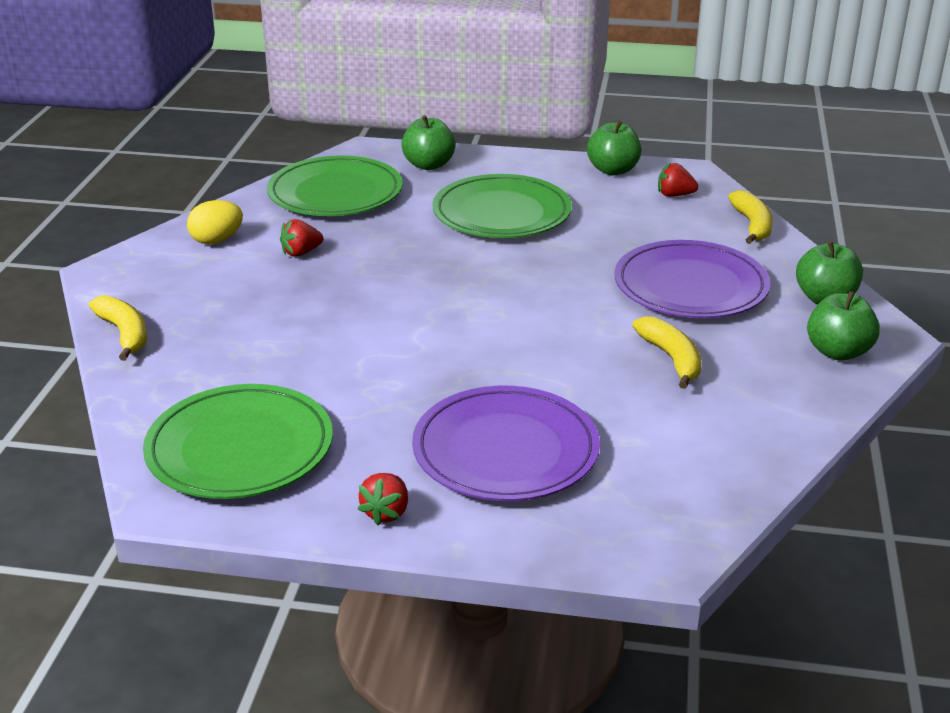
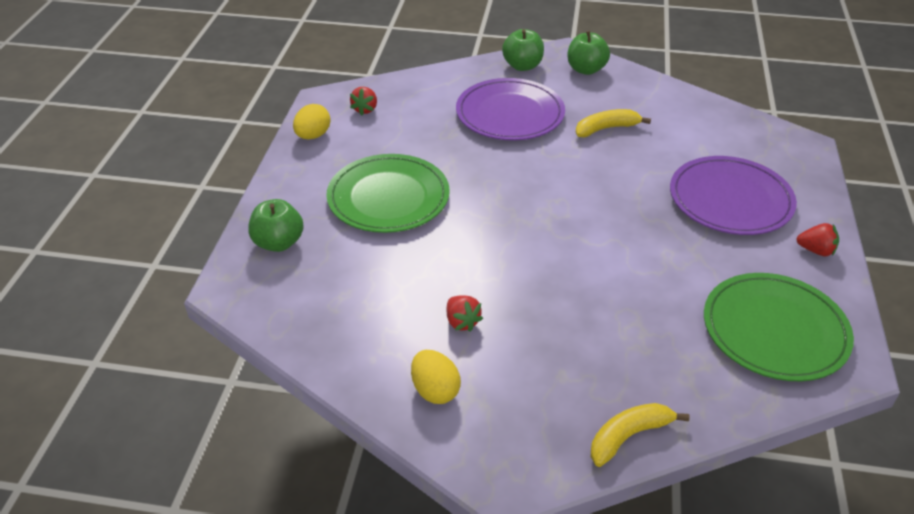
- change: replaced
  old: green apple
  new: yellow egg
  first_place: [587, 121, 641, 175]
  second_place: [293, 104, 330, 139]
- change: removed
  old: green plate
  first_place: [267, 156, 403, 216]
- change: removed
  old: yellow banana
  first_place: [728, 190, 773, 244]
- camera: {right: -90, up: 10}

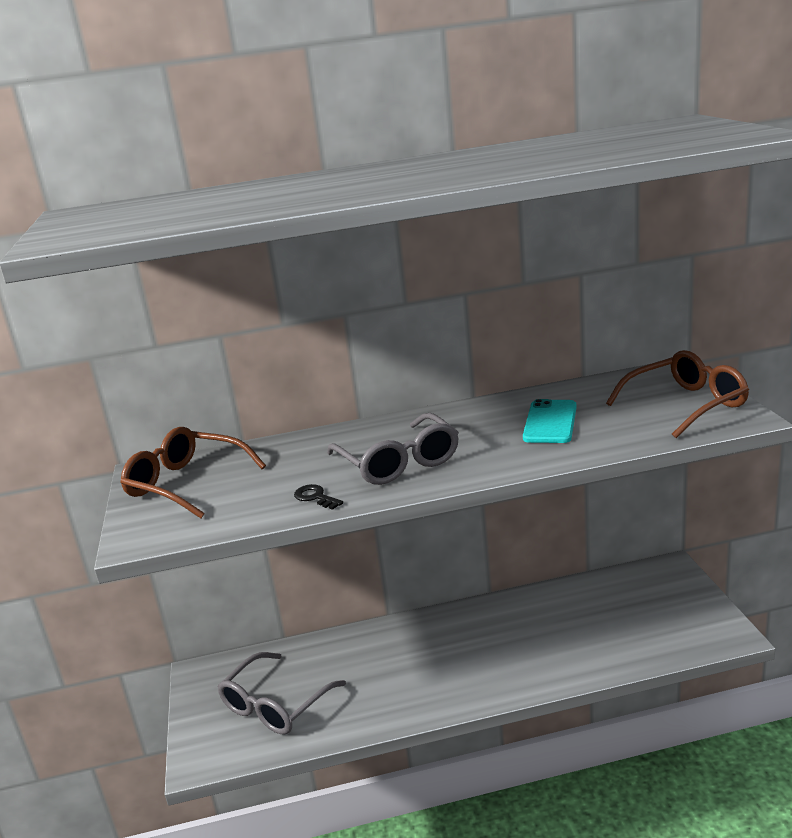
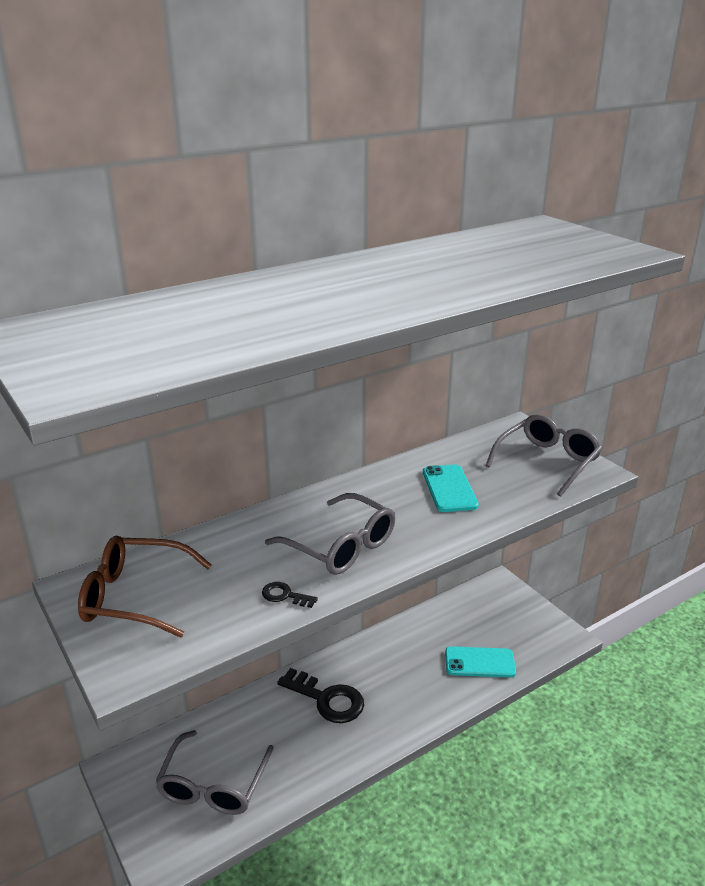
- change: recoloured
  old: brown glasses
  new: grey glasses
  first_place: [606, 350, 749, 438]
  second_place: [485, 414, 602, 497]
- change: added
  new: turquoise phone
  second_place: [445, 647, 516, 677]
- change: added
  new: black key
  second_place: [277, 668, 364, 723]
- camera: {right: -25, up: 5}

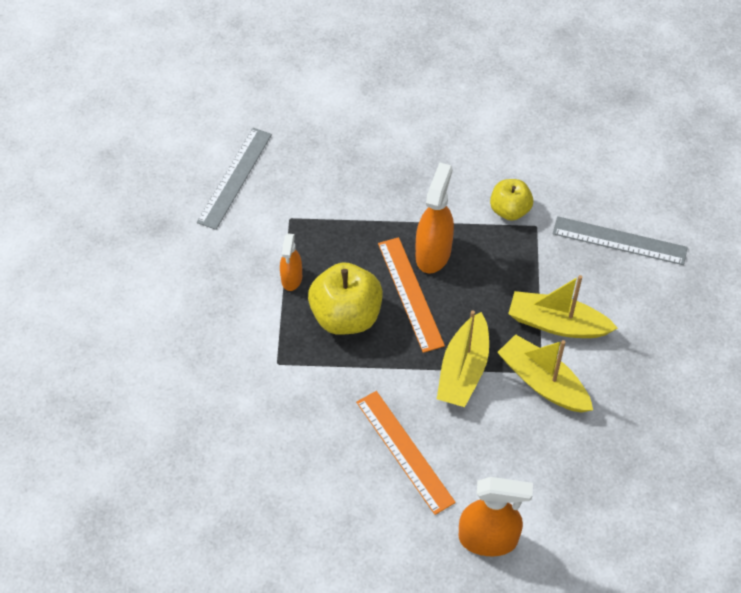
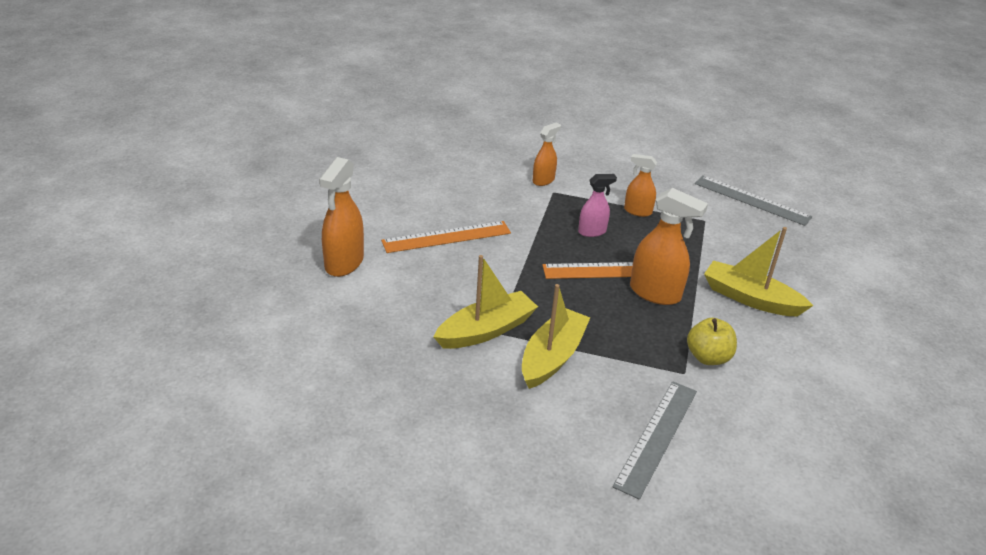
- change: replaced
  old: yellow apple
  new: pink spray bottle
  first_place: [308, 262, 383, 335]
  second_place: [578, 174, 617, 237]
- change: moved
  old: yellow boat
  first_place: [437, 310, 489, 407]
  second_place: [704, 227, 813, 316]
- change: added
  new: orange spray bottle
  second_place: [533, 123, 561, 186]
- camera: {right: 100, up: -20}

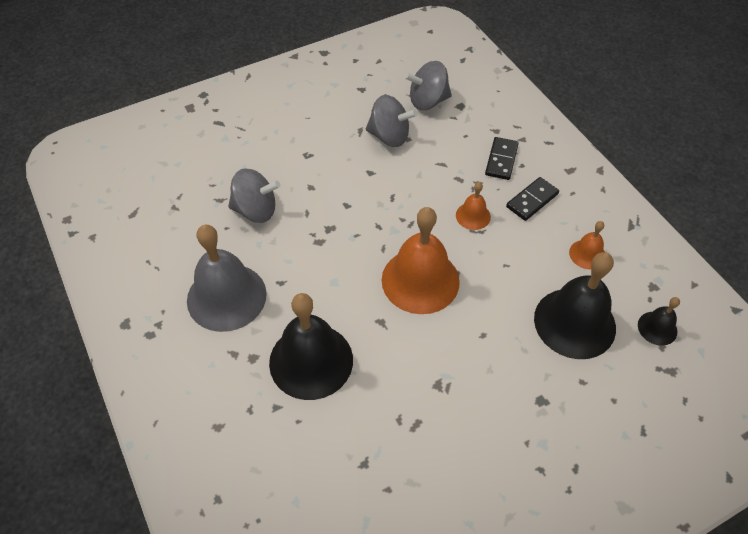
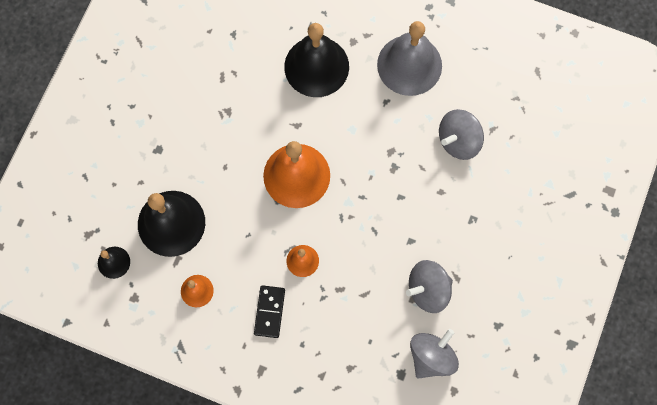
- change: removed
  old: black domino
  first_place: [485, 137, 519, 180]
- camera: {right: 140, up: 20}

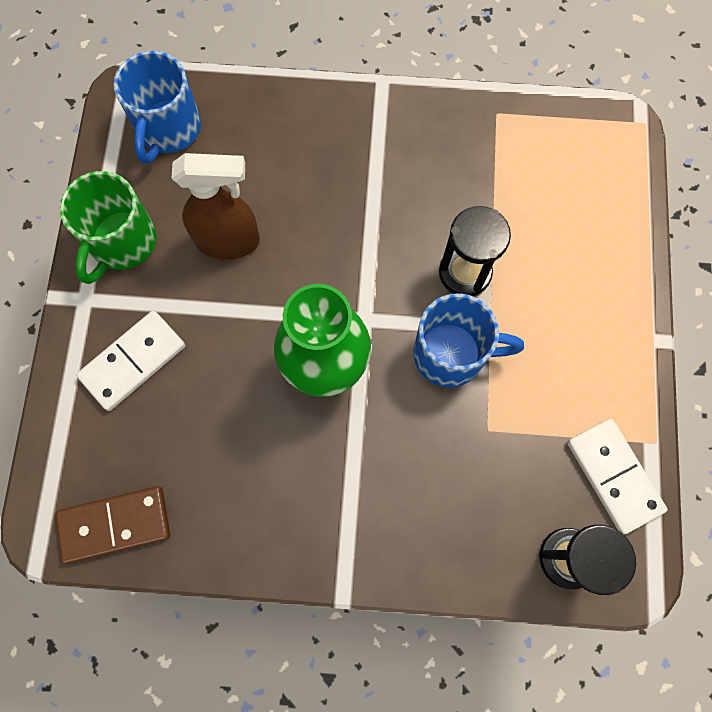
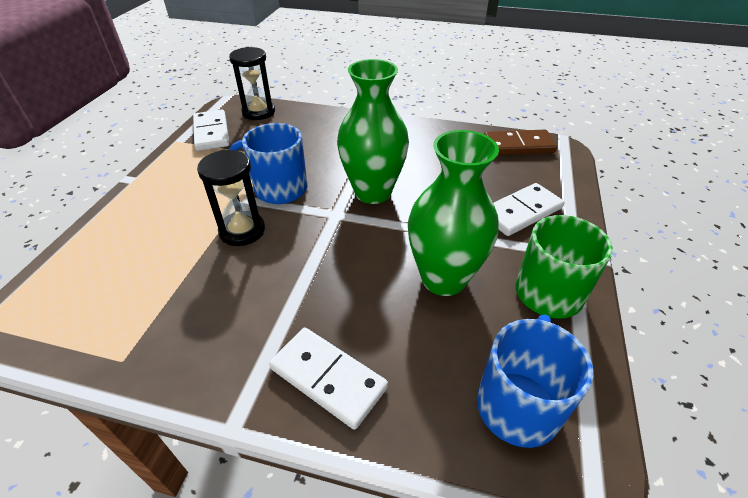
- change: replaced
  old: brown spray bottle
  new: green vase
  first_place: [172, 153, 260, 260]
  second_place: [408, 130, 499, 296]
- change: added
  new: white domino
  second_place: [269, 328, 388, 430]
- camera: {right: -170, up: -30}

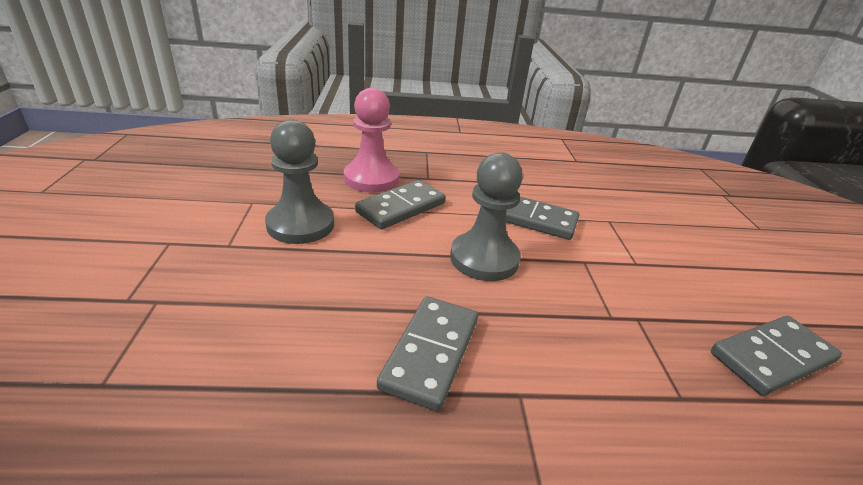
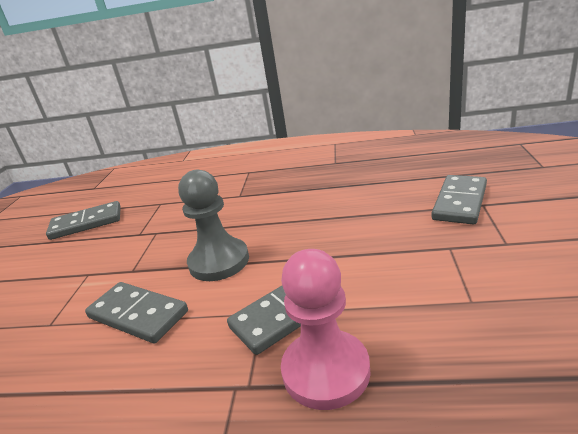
- change: removed
  old: grey pawn
  first_place: [265, 120, 334, 244]
- change: moved
  old: grey domino
  first_place: [377, 296, 478, 411]
  second_place: [432, 175, 487, 224]
- camera: {right: -165, up: -5}

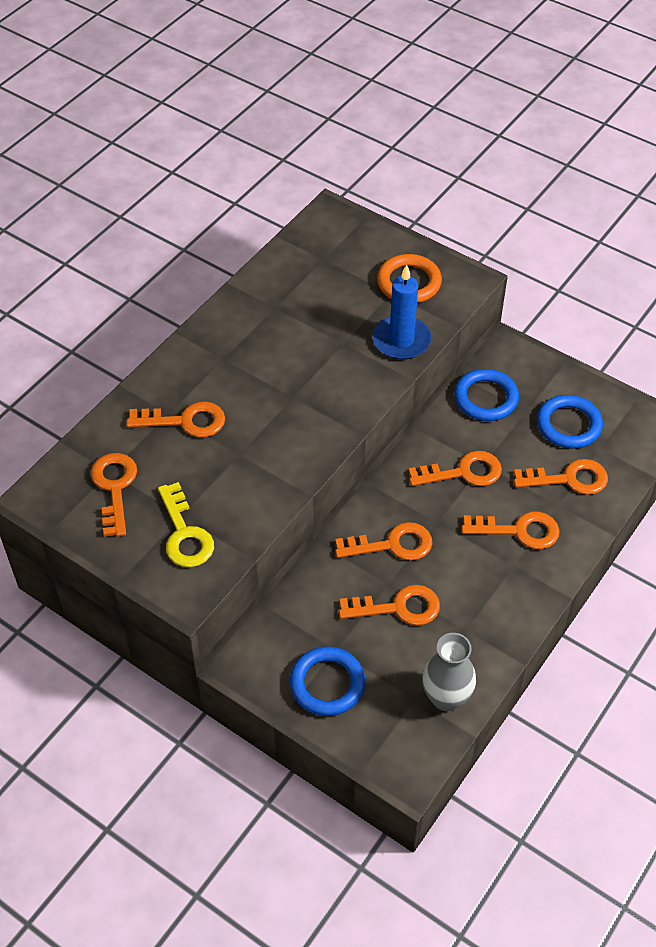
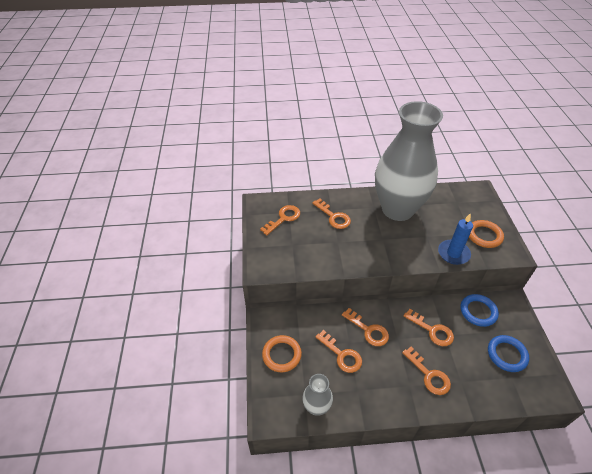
- change: removed
  old: orange key
  first_place: [514, 459, 608, 495]
- change: removed
  old: yellow key
  first_place: [158, 482, 214, 567]
- change: recoloured
  old: blue ring
  new: orange ring
  first_place: [290, 646, 365, 716]
  second_place: [262, 335, 302, 372]
- change: added
  new: grey vase
  second_place: [375, 101, 443, 221]
- camera: {right: 50, up: -5}

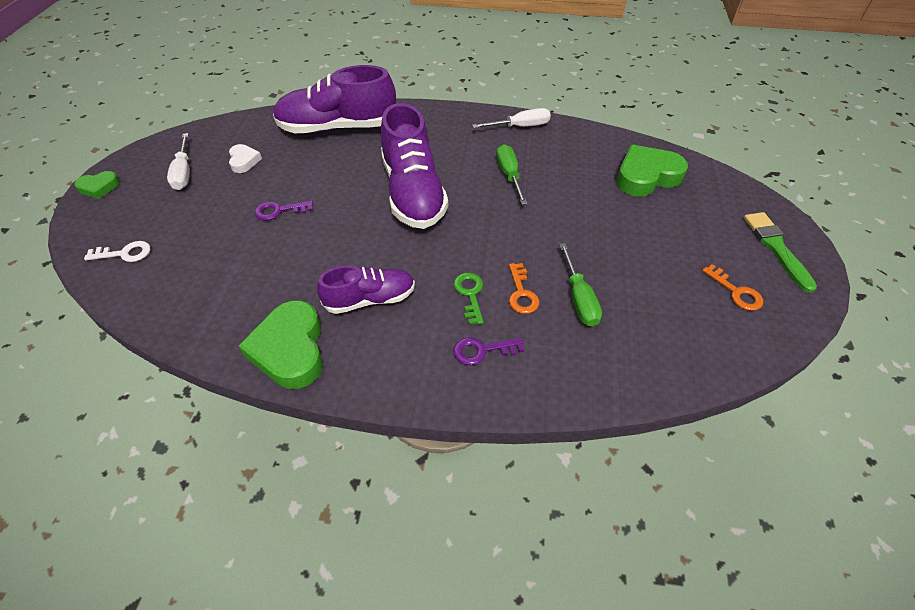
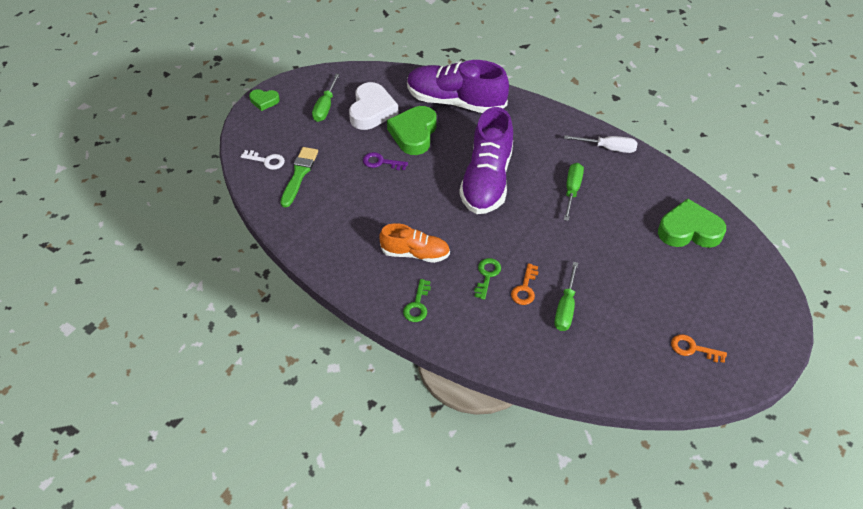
- change: recoloured
  old: white screwdriver
  new: green screwdriver
  first_place: [167, 133, 190, 190]
  second_place: [312, 74, 340, 122]
- change: resized
  old: white heart
  first_place: [229, 144, 262, 173]
  second_place: [349, 82, 399, 130]
  factor: 1.9
- change: moved
  old: green brush
  first_place: [744, 212, 817, 293]
  second_place: [281, 147, 318, 208]
- change: turned
  old: orange key
  first_place: [702, 264, 763, 311]
  second_place: [671, 334, 727, 363]
  degrees: 120
- change: recoloured
  old: purple shoe
  new: orange shoe
  first_place: [317, 266, 415, 314]
  second_place: [379, 223, 450, 263]
- change: moved
  old: green heart
  first_place: [238, 300, 323, 389]
  second_place: [387, 106, 437, 155]
- change: removed
  old: purple key
  first_place: [453, 337, 524, 365]
- change: added
  new: green key
  second_place: [403, 279, 431, 322]
- camera: {right: 25, up: 0}

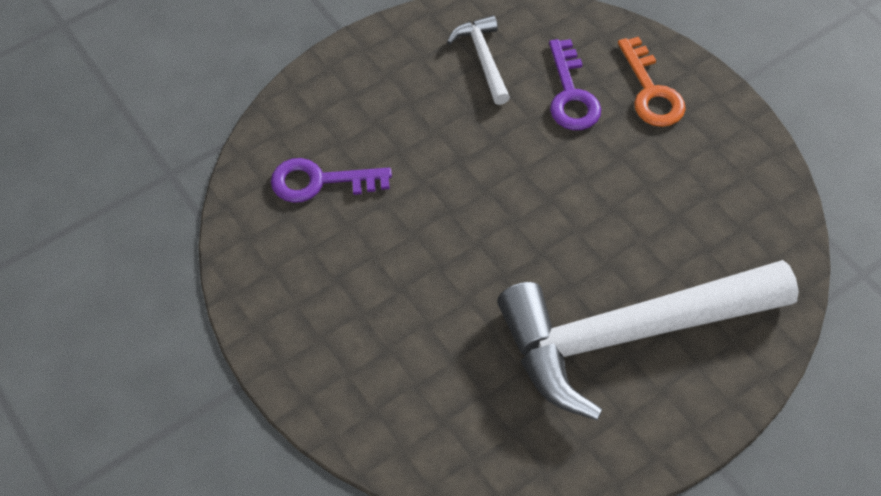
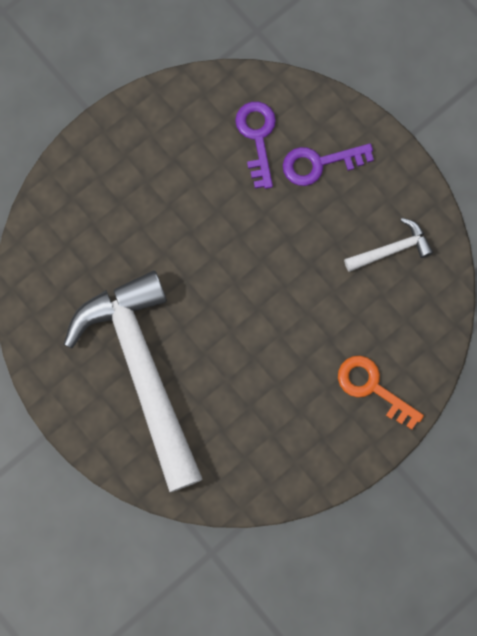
- change: turned
  old: orange key
  first_place: [618, 37, 686, 127]
  second_place: [338, 356, 424, 430]
  degrees: 60
- change: moved
  old: purple key
  first_place: [549, 39, 601, 130]
  second_place: [283, 143, 374, 186]
- camera: {right: 85, up: 20}

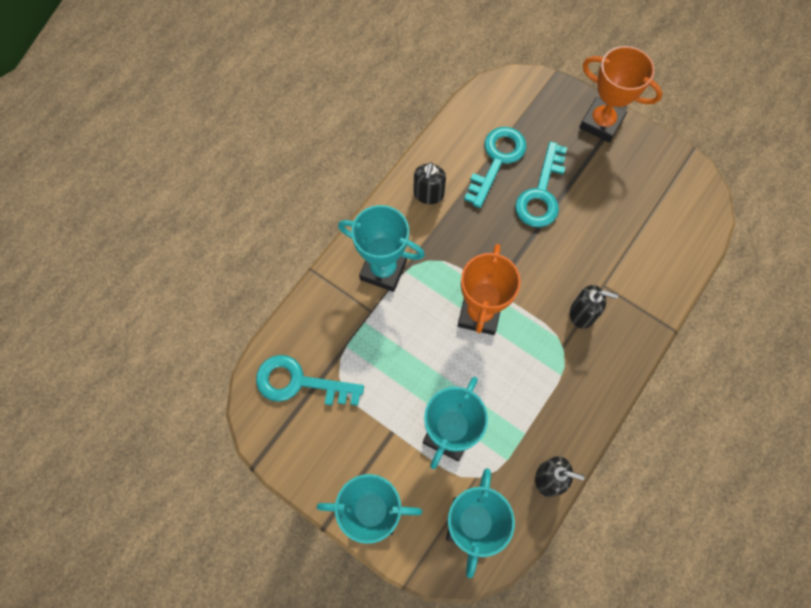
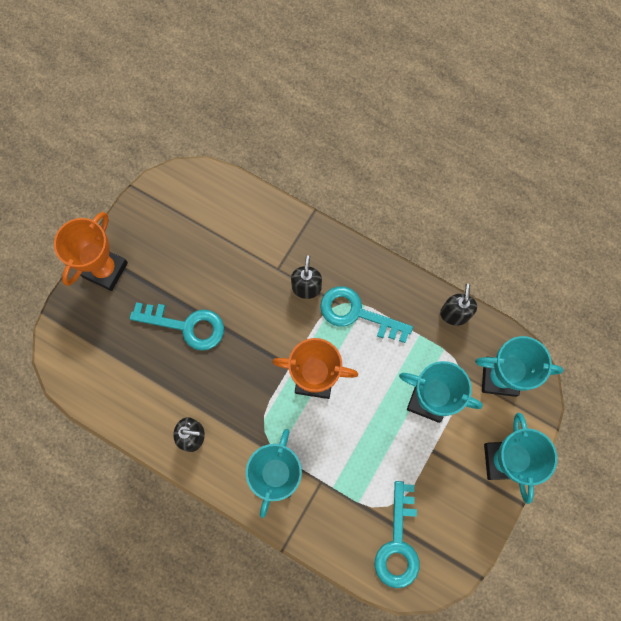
- change: moved
  old: turquoise key
  first_place: [464, 127, 526, 208]
  second_place: [320, 286, 413, 343]
- camera: {right: -95, up: 5}

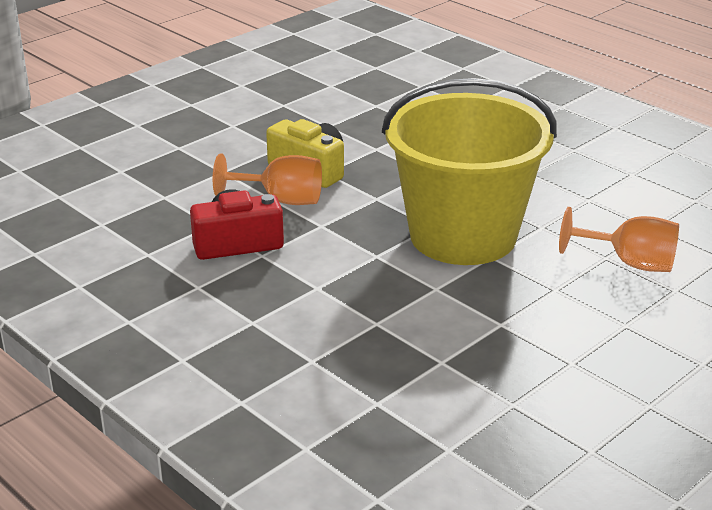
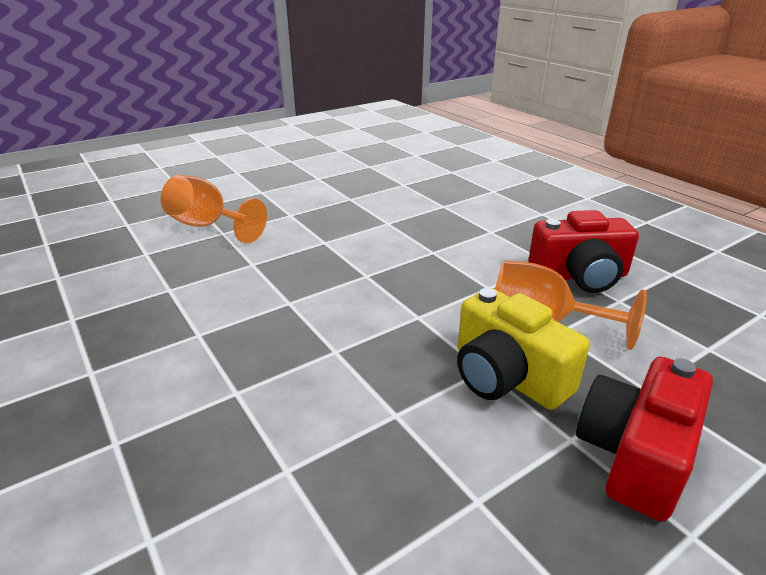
- change: removed
  old: yellow bucket
  first_place: [382, 78, 557, 265]
- change: added
  new: red camera
  second_place: [576, 357, 713, 522]
- camera: {right: -170, up: 0}

